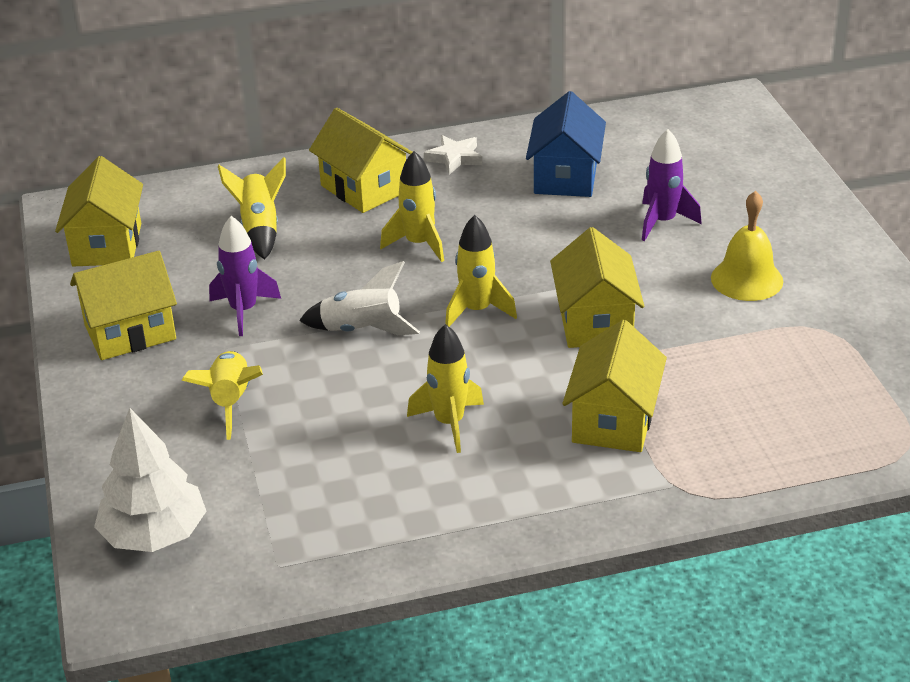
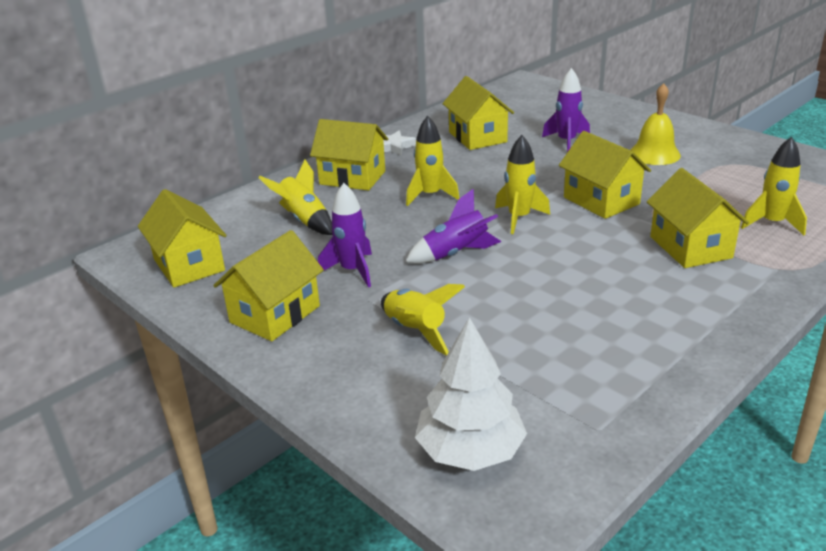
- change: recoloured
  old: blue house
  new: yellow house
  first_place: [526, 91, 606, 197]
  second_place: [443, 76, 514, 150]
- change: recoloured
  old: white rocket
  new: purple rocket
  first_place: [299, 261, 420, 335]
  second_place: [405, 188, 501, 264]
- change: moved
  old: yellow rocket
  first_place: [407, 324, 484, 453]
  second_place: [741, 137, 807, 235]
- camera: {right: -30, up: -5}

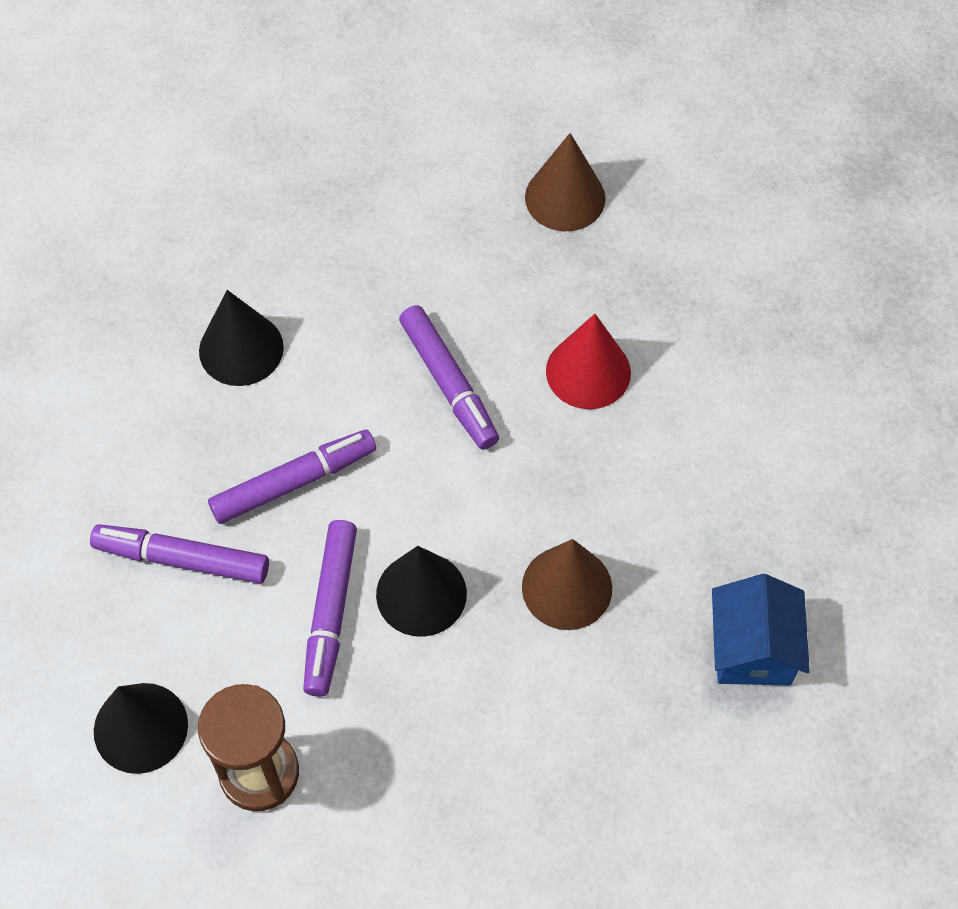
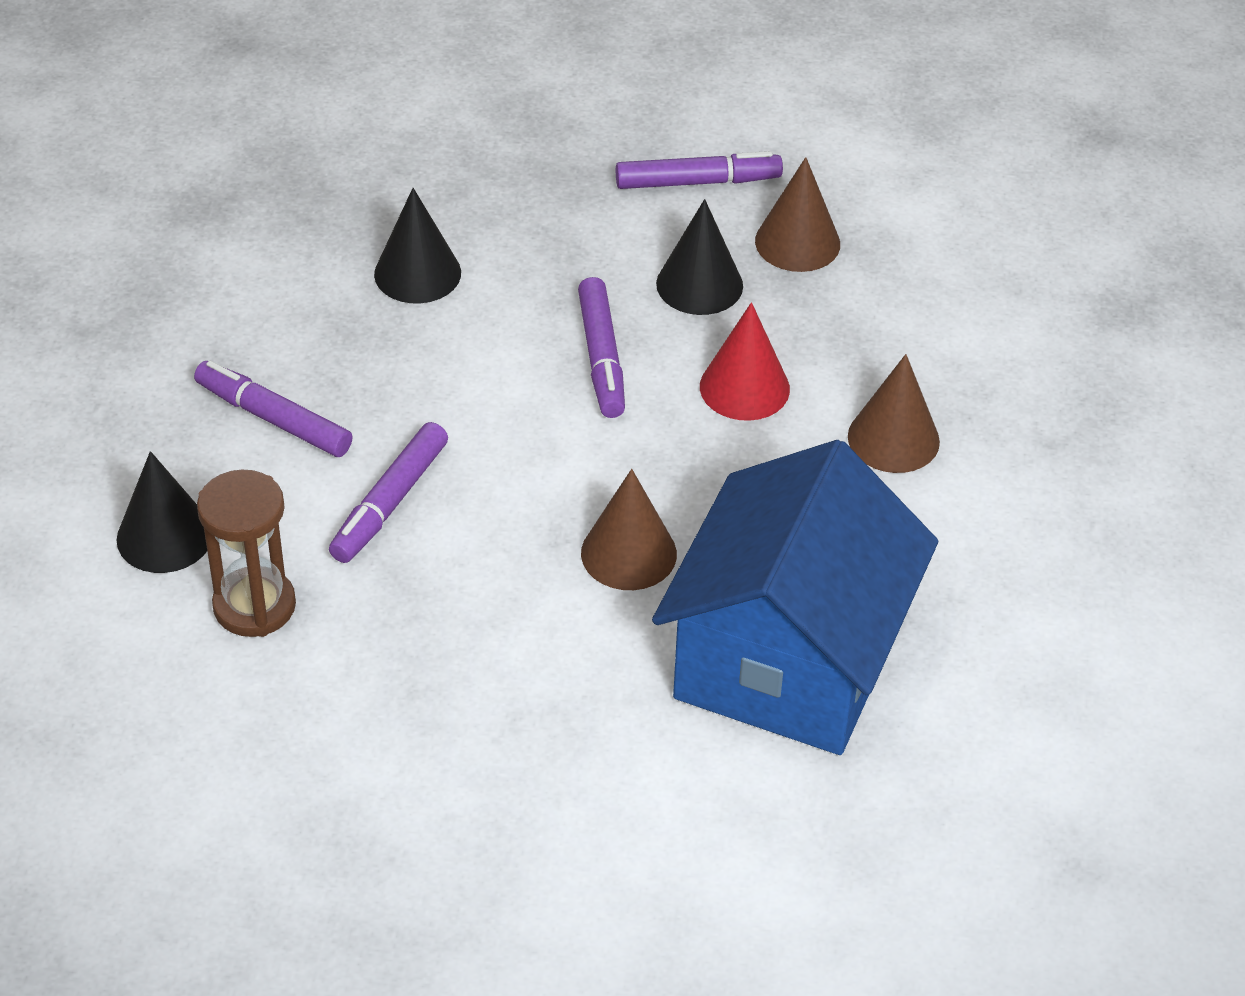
- change: moved
  old: purple marker
  first_place: [208, 430, 376, 524]
  second_place: [616, 151, 783, 189]
- change: moved
  old: black cone
  first_place: [376, 546, 467, 637]
  second_place: [656, 199, 743, 315]
- change: resized
  old: blue house
  first_place: [712, 574, 810, 686]
  second_place: [652, 440, 938, 755]
  factor: 2.24
- change: added
  new: brown cone
  second_place: [848, 354, 940, 473]
- camera: {right: 20, up: -15}

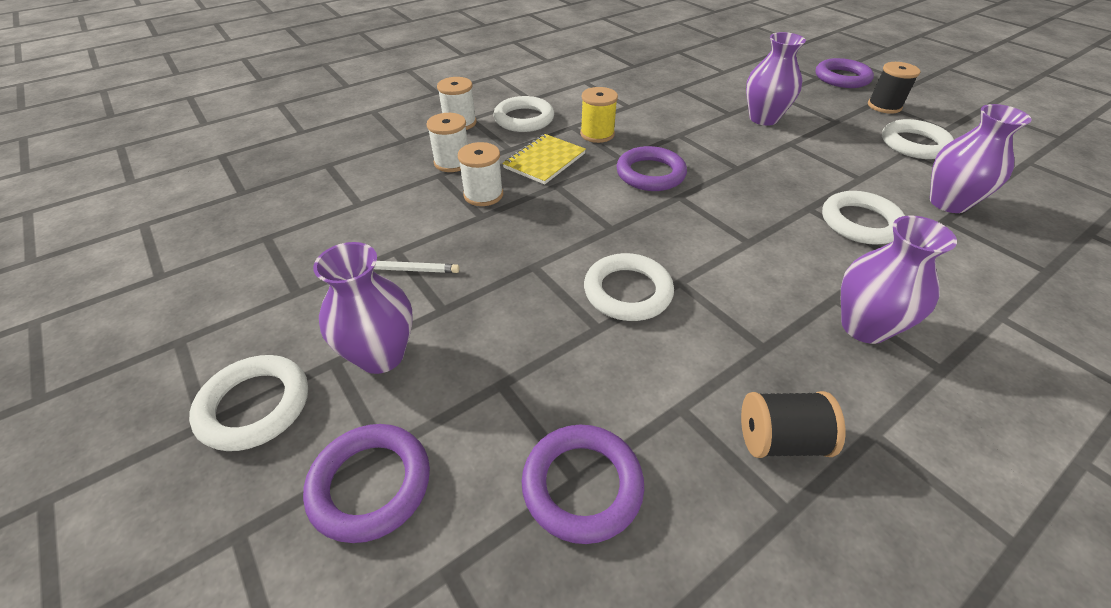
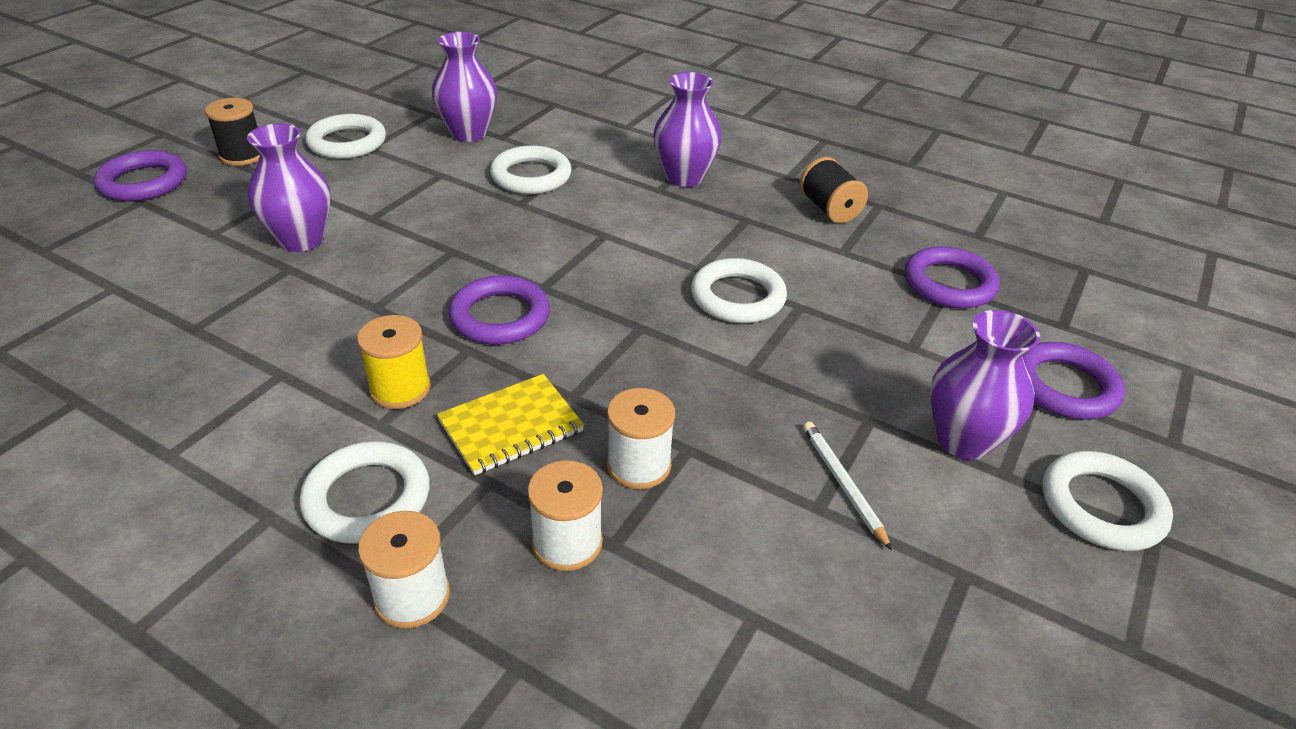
- change: turned
  old: yellow notebook
  first_place: [502, 134, 586, 185]
  second_place: [437, 374, 584, 476]
  degrees: -45
- camera: {right: -115, up: -5}

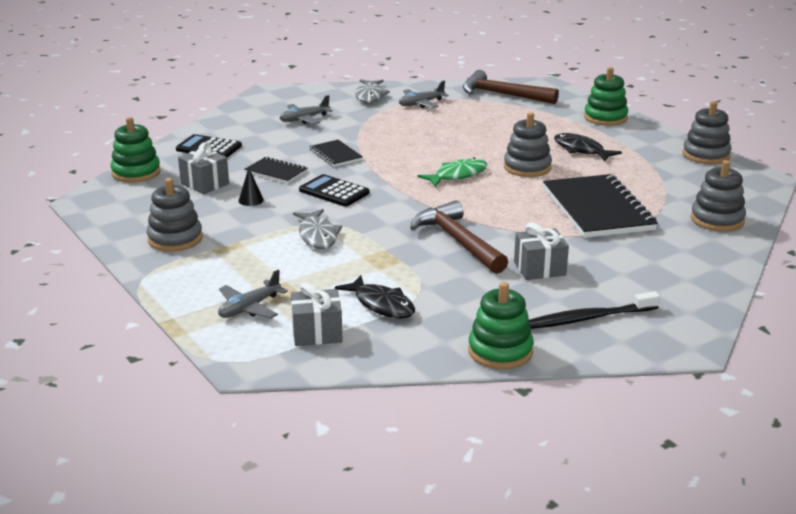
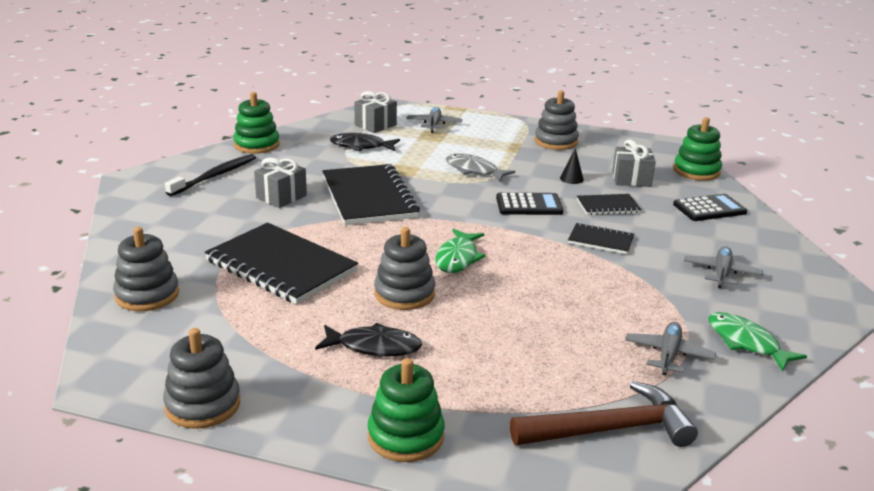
- change: recoloured
  old: grey fish
  new: green fish
  first_place: [355, 79, 390, 103]
  second_place: [708, 312, 807, 372]
- change: replaced
  old: brown hammer
  new: black notebook
  first_place: [410, 200, 508, 274]
  second_place: [322, 164, 420, 225]
- camera: {right: 140, up: 0}

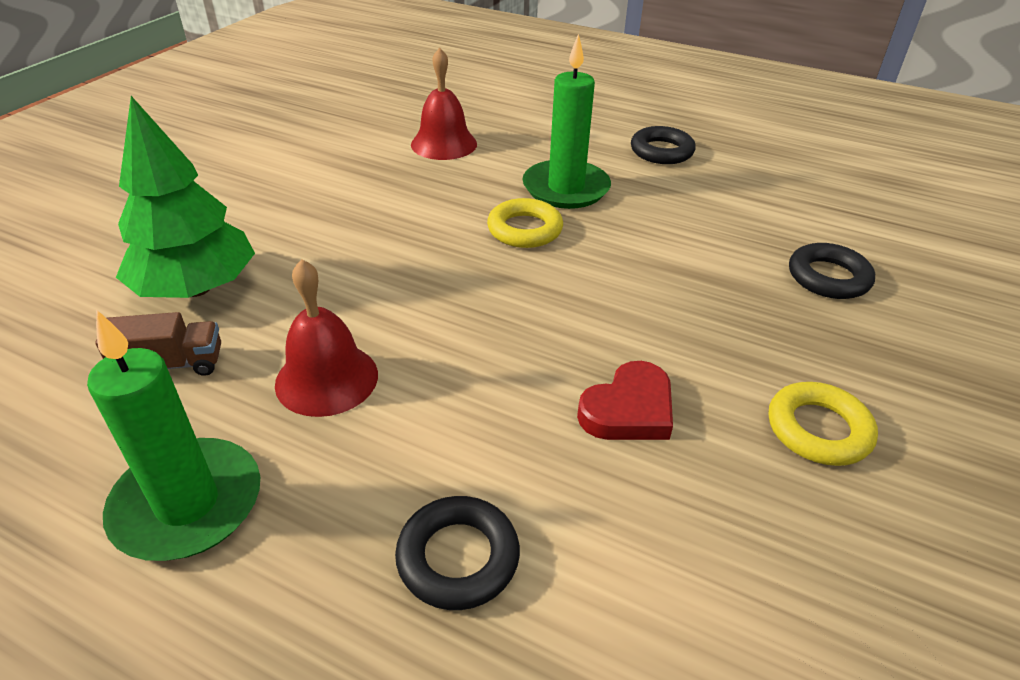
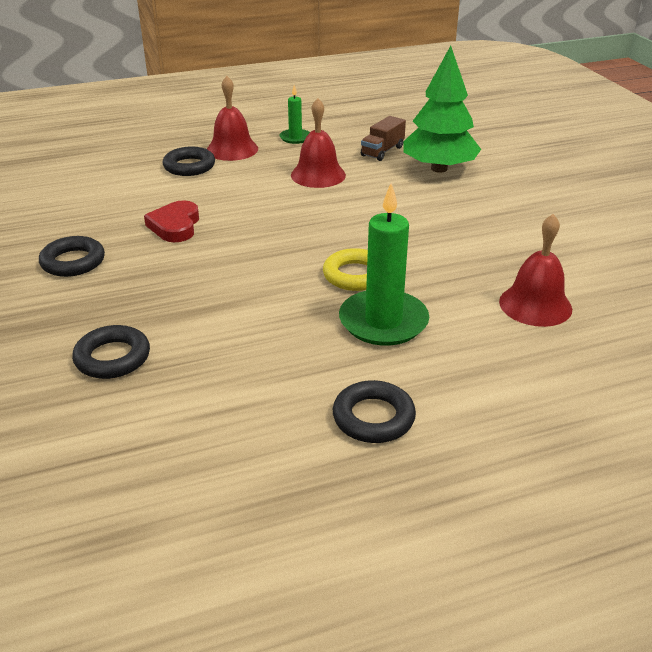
- change: resized
  old: green candle
  first_place: [87, 310, 260, 561]
  second_place: [280, 85, 310, 144]
  factor: 0.52
- change: recoloured
  old: yellow ring
  new: black ring
  first_place: [769, 382, 878, 466]
  second_place: [39, 236, 105, 277]
- change: added
  new: red bell
  second_place: [207, 76, 258, 161]
- camera: {right: 135, up: -5}

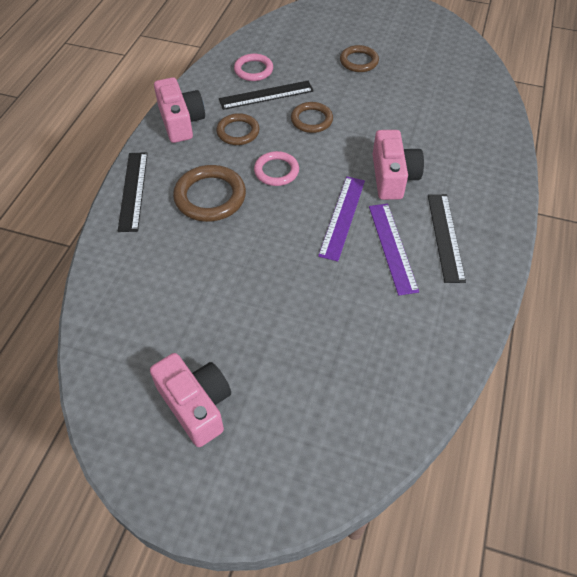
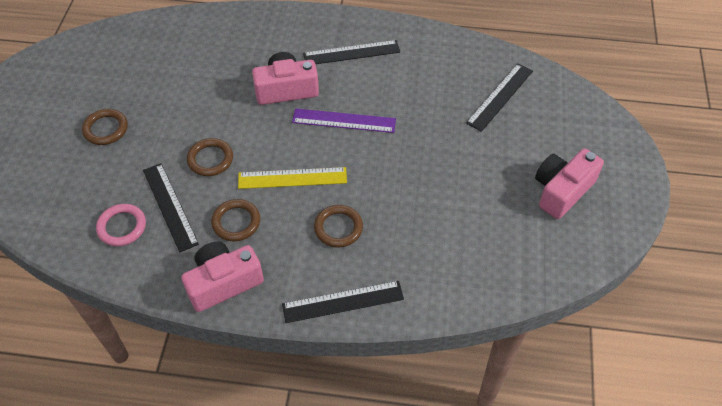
- change: replaced
  old: pink ring
  new: yellow ruler
  first_place: [254, 151, 299, 186]
  second_place: [238, 167, 347, 189]
- change: resized
  old: brown ring
  first_place: [173, 165, 246, 222]
  second_place: [314, 205, 363, 247]
  factor: 0.65
- change: removed
  old: purple ruler
  first_place: [369, 204, 419, 296]
- change: added
  new: black ruler
  second_place: [466, 64, 533, 132]
- camera: {right: -100, up: 0}

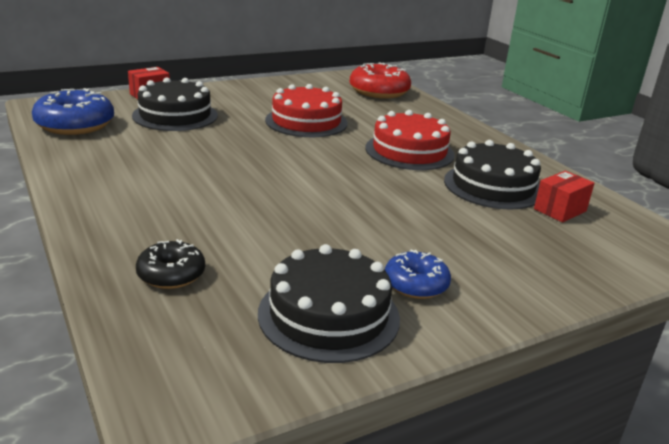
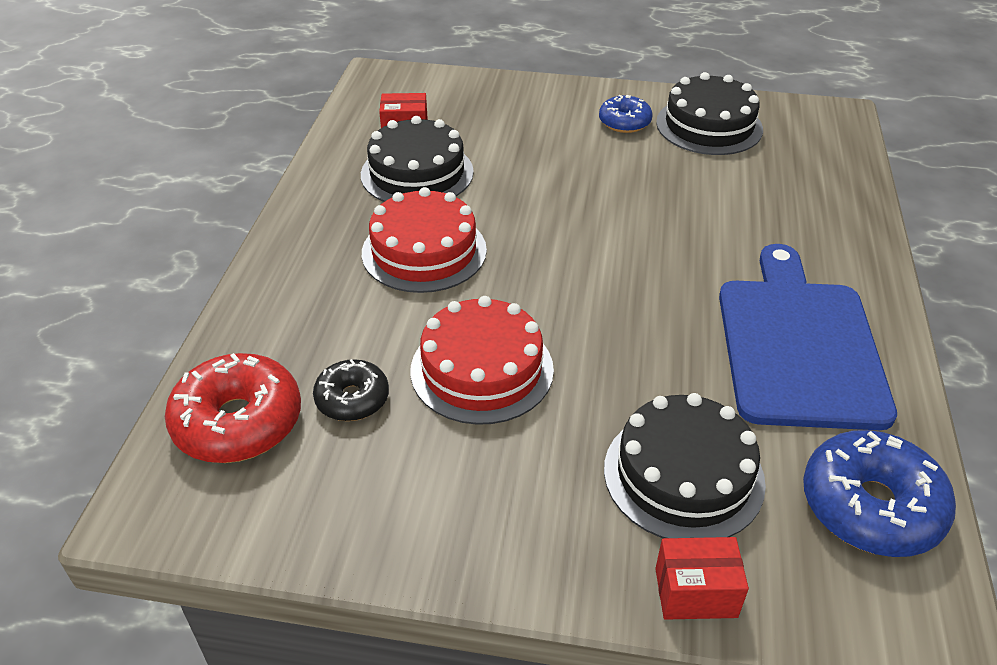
- change: moved
  old: black donut
  first_place: [136, 239, 205, 289]
  second_place: [313, 359, 389, 421]
- change: added
  new: blue cutting board
  second_place: [719, 244, 897, 430]
- camera: {right: -140, up: 15}

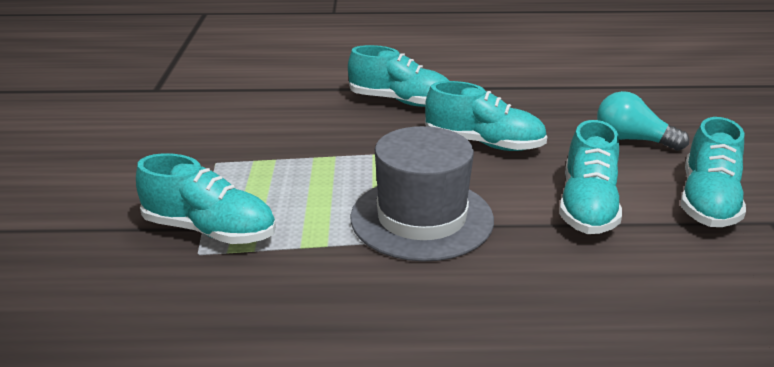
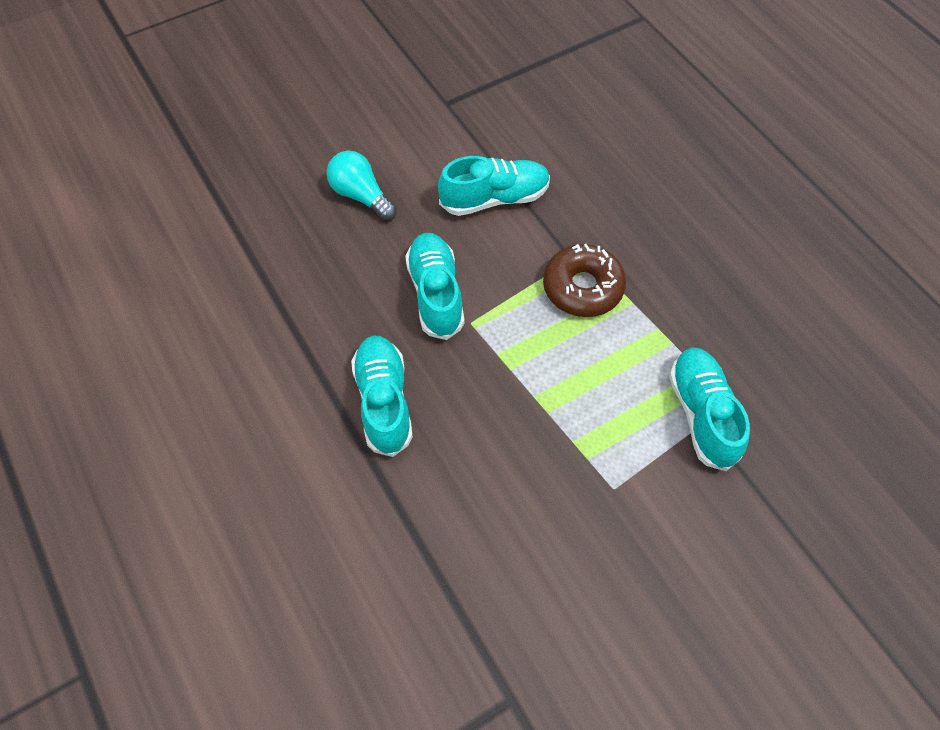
- change: turned
  old: turquoise light bulb
  first_place: [597, 91, 689, 151]
  second_place: [327, 151, 397, 221]
  degrees: 135
- change: removed
  old: turquoise shoe
  first_place: [681, 117, 746, 227]
- change: replaced
  old: grey hat
  new: brown donut
  first_place: [350, 126, 494, 261]
  second_place: [543, 244, 626, 317]
- camera: {right: -120, up: 30}

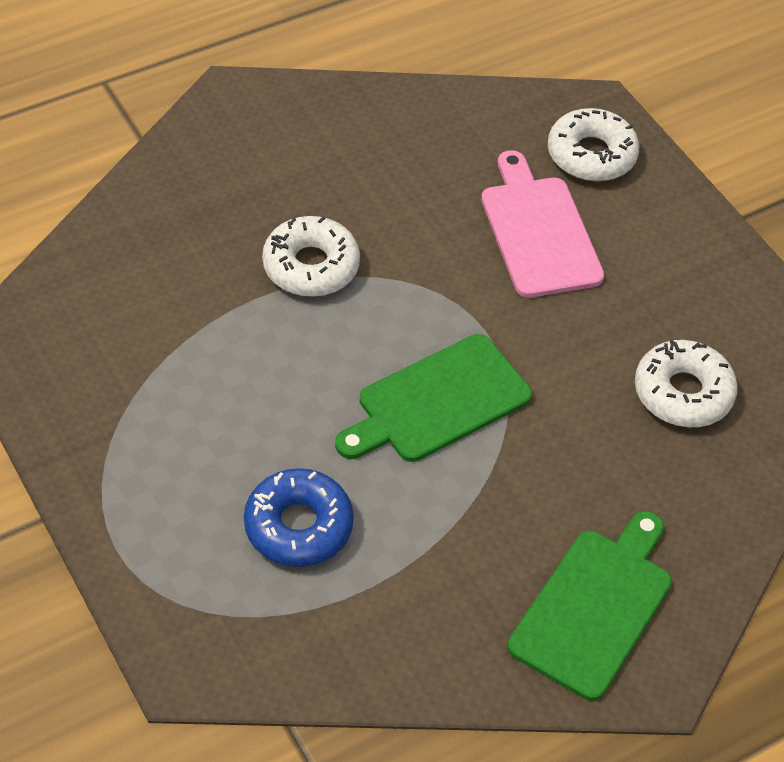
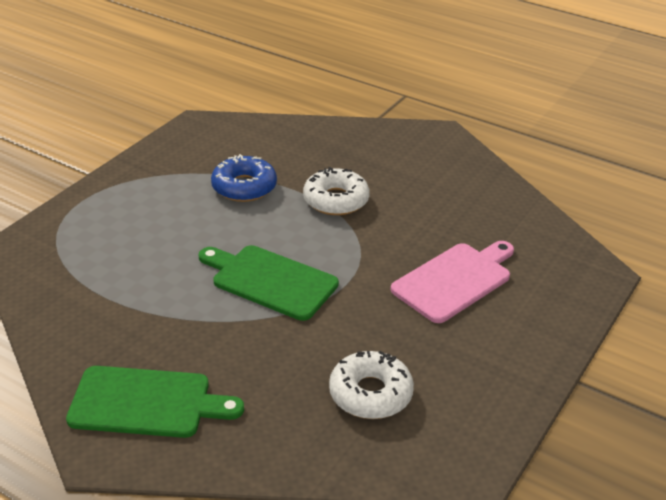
- change: removed
  old: white donut
  first_place: [548, 108, 639, 181]
- change: moved
  old: blue donut
  first_place: [244, 468, 354, 567]
  second_place: [211, 154, 277, 202]
- camera: {right: 65, up: -15}

